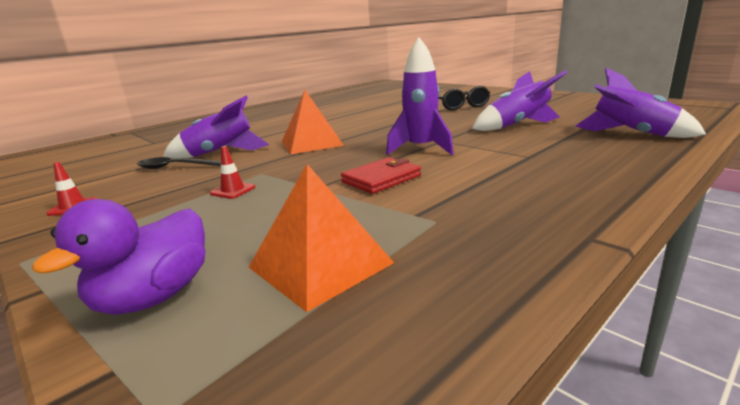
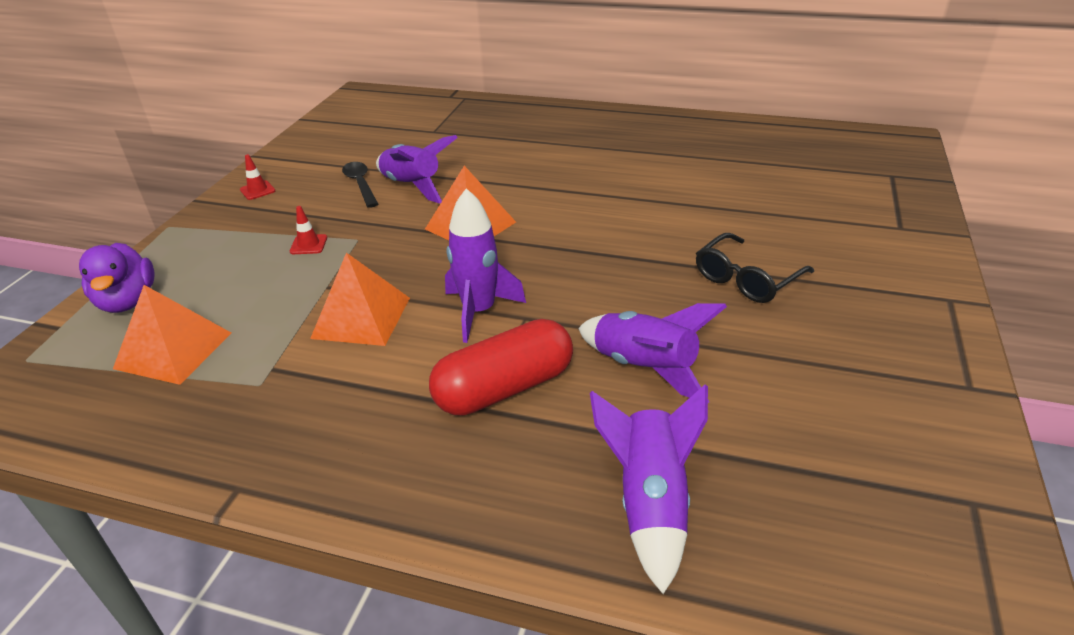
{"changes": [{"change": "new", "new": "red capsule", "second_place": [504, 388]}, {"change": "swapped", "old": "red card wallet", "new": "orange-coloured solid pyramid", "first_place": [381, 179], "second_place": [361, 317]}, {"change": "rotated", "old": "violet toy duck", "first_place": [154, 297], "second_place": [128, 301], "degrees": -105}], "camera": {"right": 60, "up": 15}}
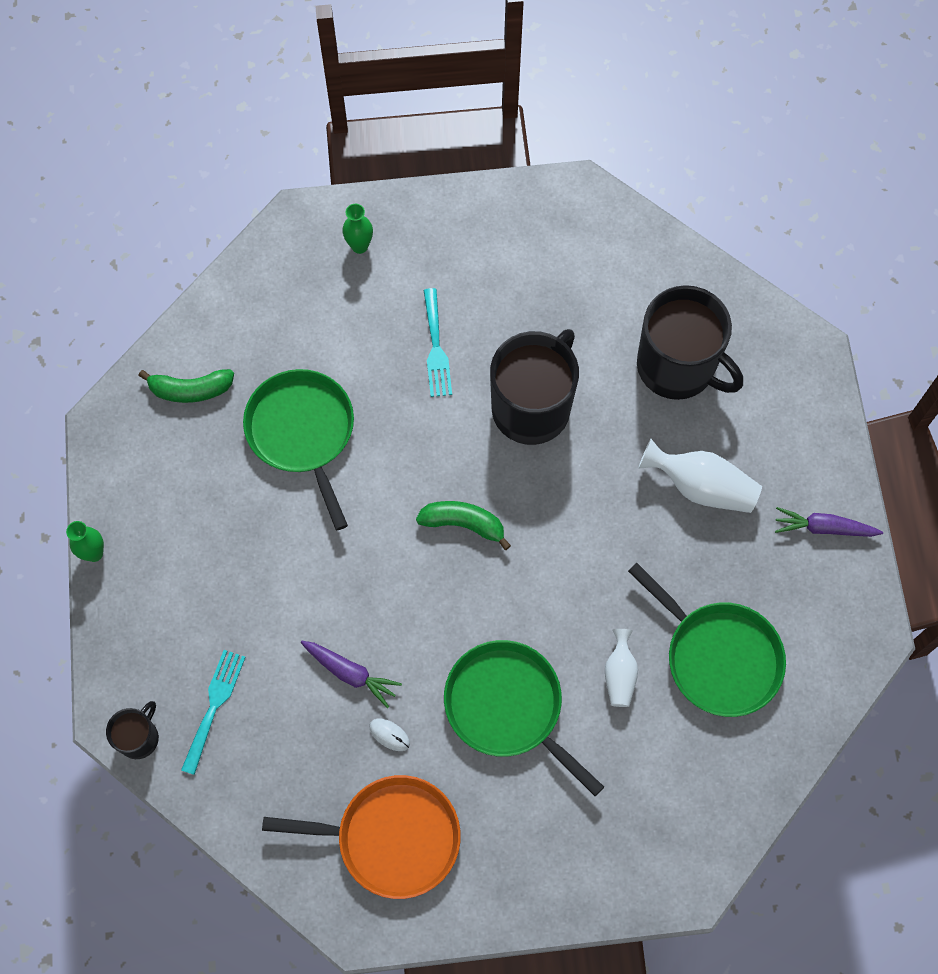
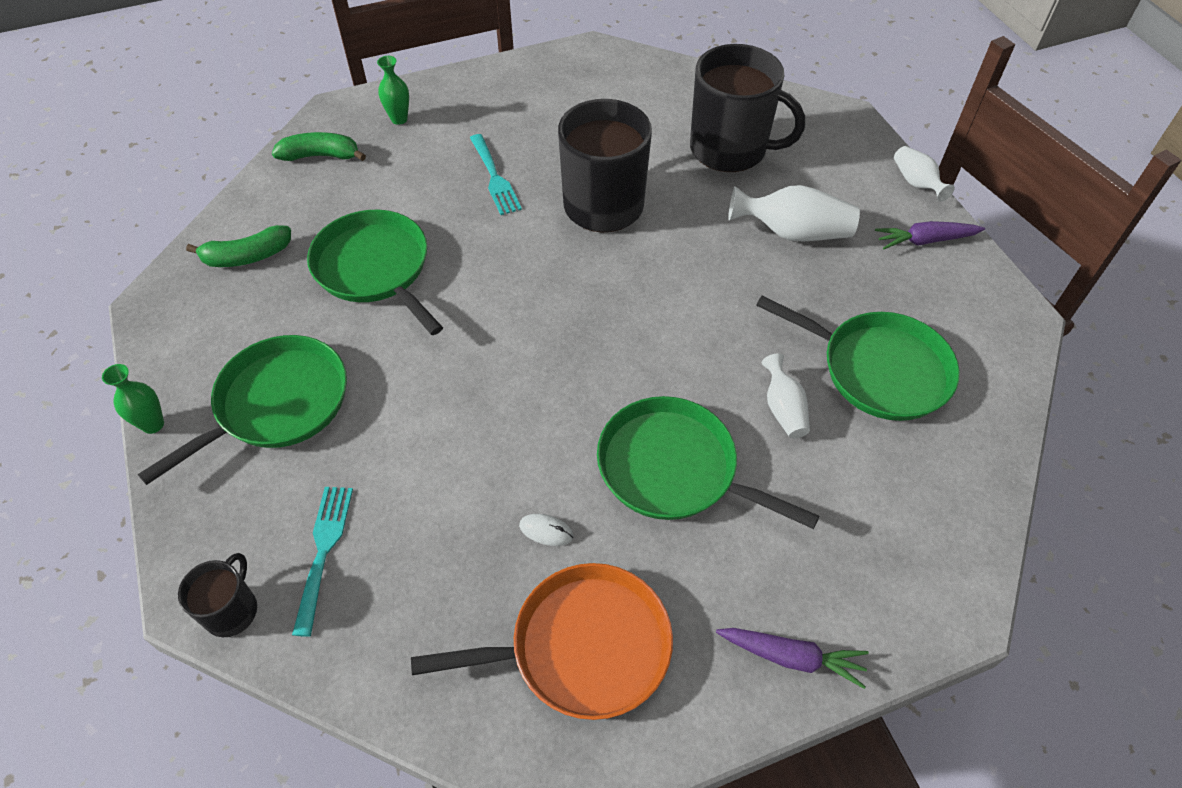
{"changes": [{"change": "new", "new": "green skillet", "second_place": [277, 404]}, {"change": "new", "new": "pure white tall vase", "second_place": [916, 183]}, {"change": "shifted", "old": "violet toy carrot", "first_place": [350, 673], "second_place": [792, 657]}, {"change": "shifted", "old": "green banana fruit", "first_place": [464, 524], "second_place": [321, 156]}], "camera": {"right": -15, "up": -15}}
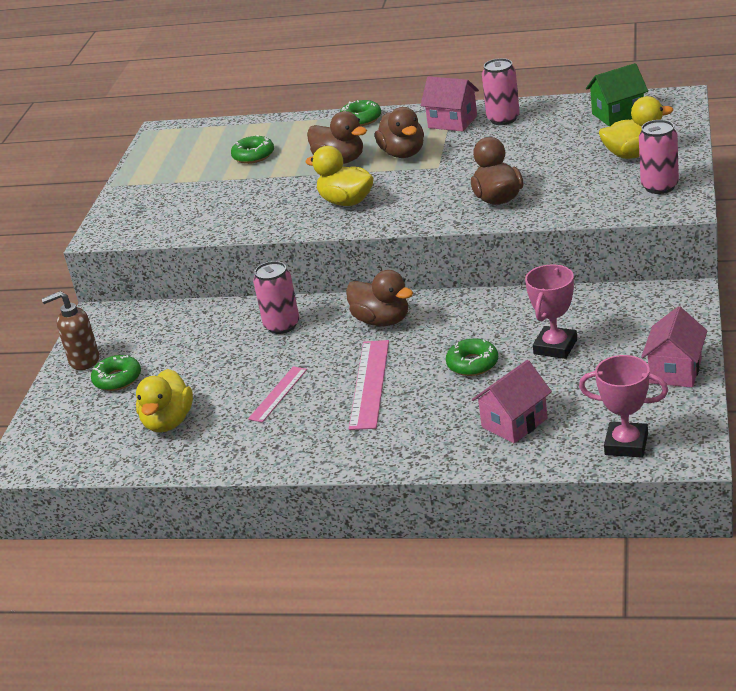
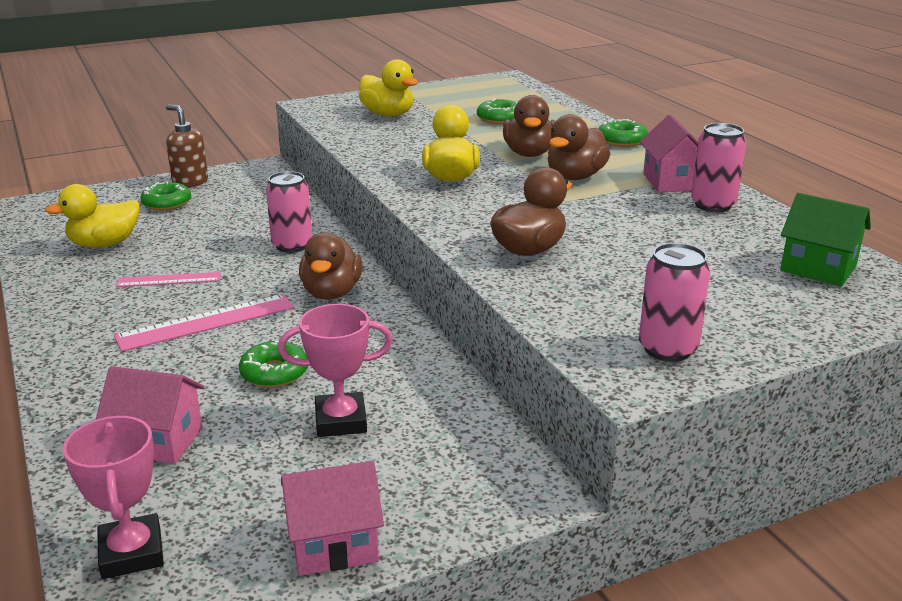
{"changes": [{"change": "shifted", "old": "yellow toy duck", "first_place": [634, 154], "second_place": [388, 114]}], "camera": {"right": 50, "up": -5}}
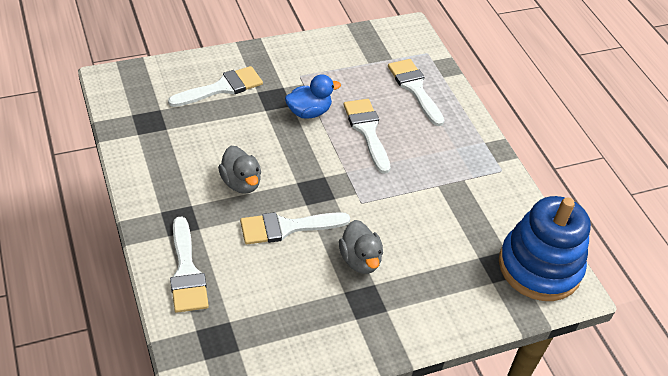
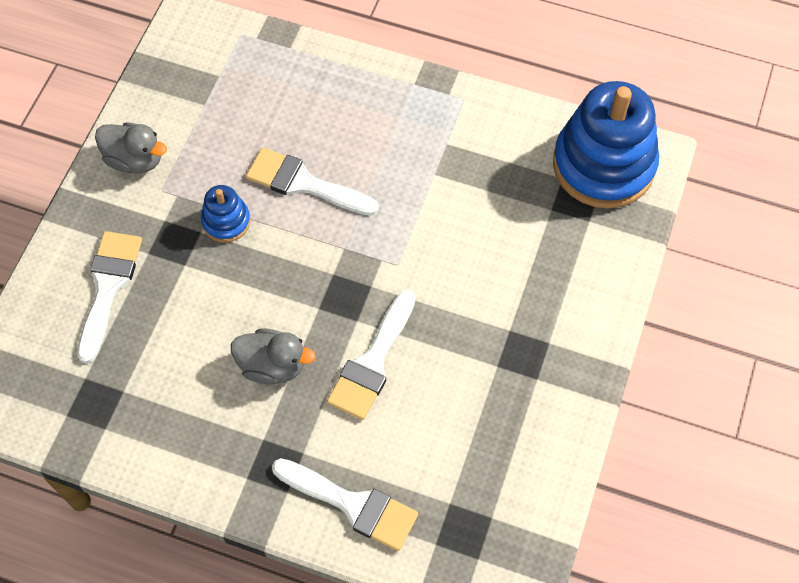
{"changes": [{"change": "gone", "old": "pure white paint brush", "first_place": [415, 88]}, {"change": "shifted", "old": "grey toy duck", "first_place": [360, 260], "second_place": [135, 160]}, {"change": "swapped", "old": "blue toy duck", "new": "blue stacking rings", "first_place": [309, 112], "second_place": [226, 221]}], "camera": {"right": -45, "up": 15}}
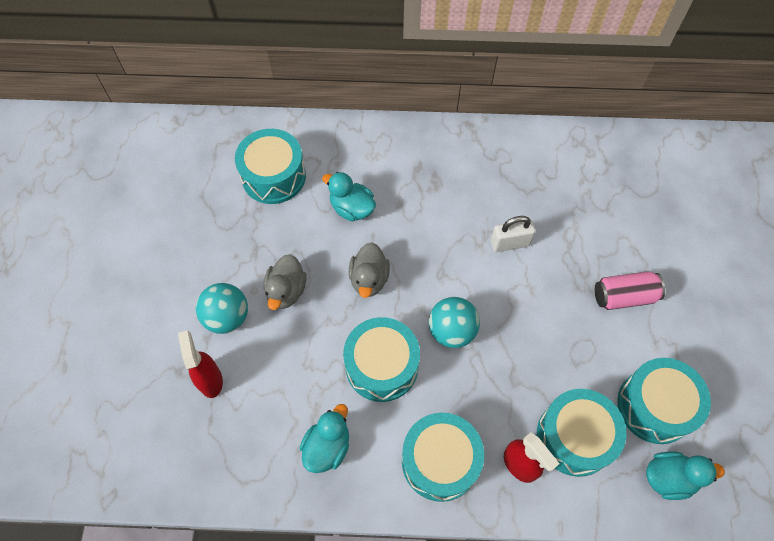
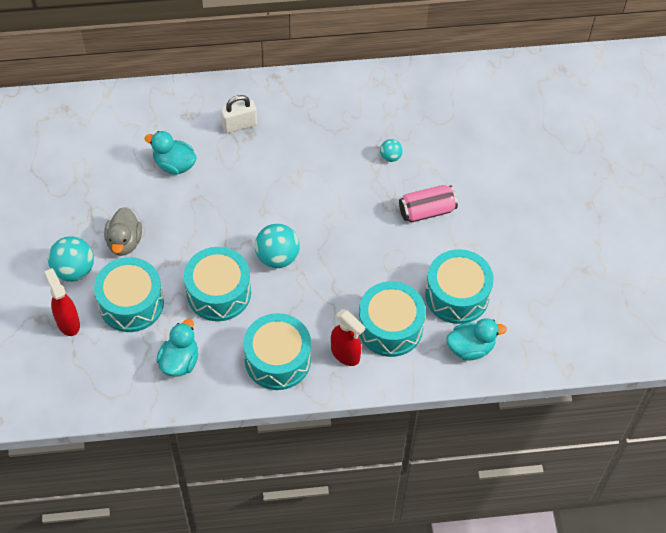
{"changes": [{"change": "gone", "old": "grey toy duck", "first_place": [369, 279]}, {"change": "new", "new": "aqua ball", "second_place": [390, 157]}, {"change": "shifted", "old": "aqua snare drum", "first_place": [273, 176], "second_place": [131, 303]}, {"change": "shifted", "old": "pure white small lock", "first_place": [510, 243], "second_place": [239, 125]}], "camera": {"right": -10, "up": -5}}
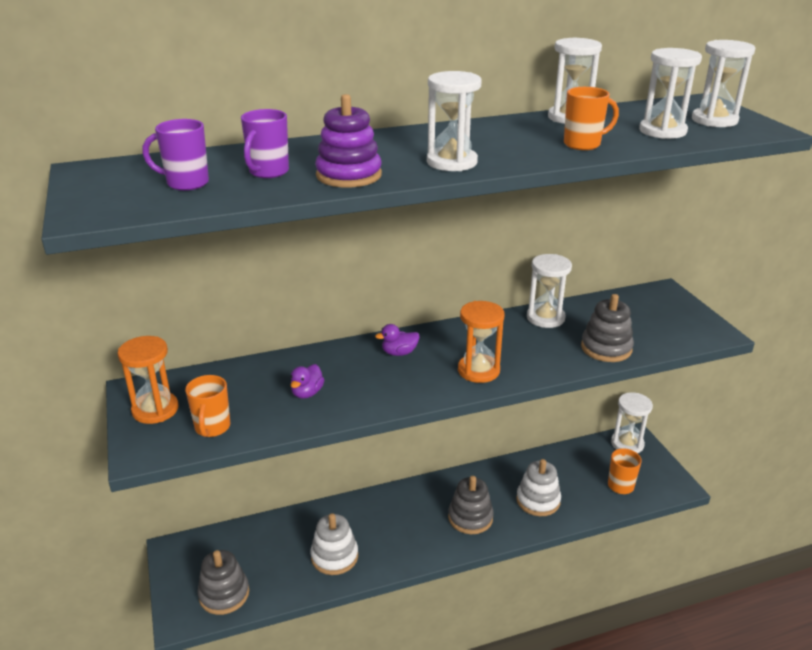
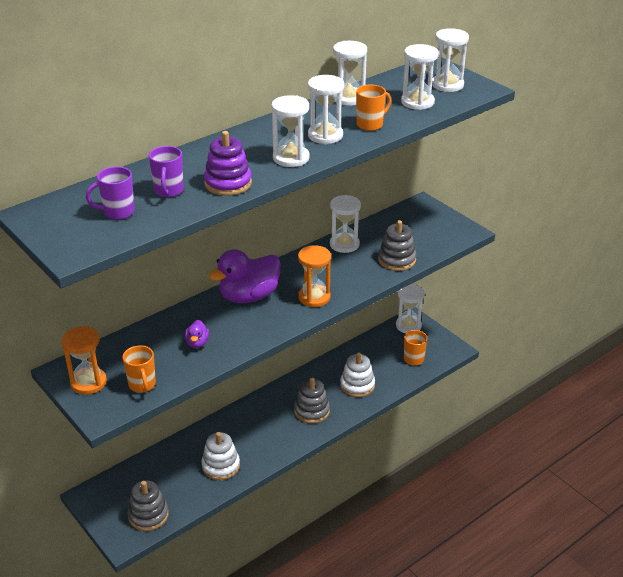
{"changes": [{"change": "new", "new": "pure white sand timer", "second_place": [325, 135]}, {"change": "scaled", "old": "violet toy duck", "first_place": [399, 353], "second_place": [249, 296], "factor": 2.23}], "camera": {"right": -20, "up": 5}}
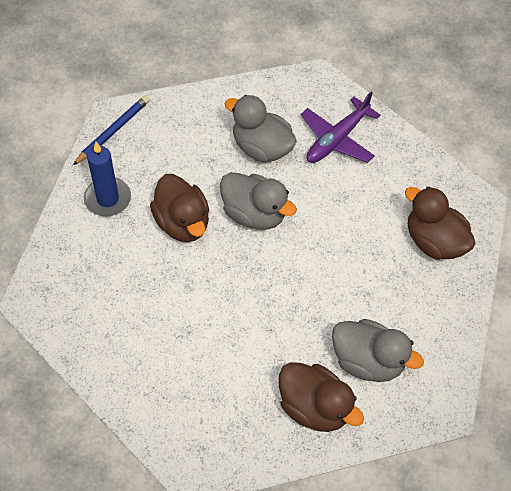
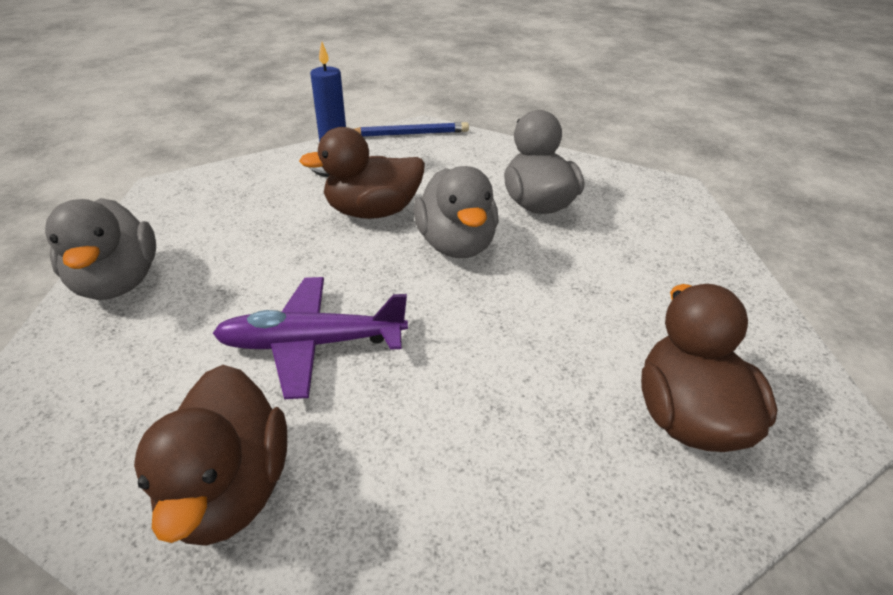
{"changes": [{"change": "shifted", "old": "violet toy plane", "first_place": [337, 139], "second_place": [313, 344]}, {"change": "shifted", "old": "grey toy duck", "first_place": [367, 361], "second_place": [118, 282]}, {"change": "rotated", "old": "dark brown toy duck", "first_place": [182, 223], "second_place": [372, 212], "degrees": 60}], "camera": {"right": 45, "up": -20}}
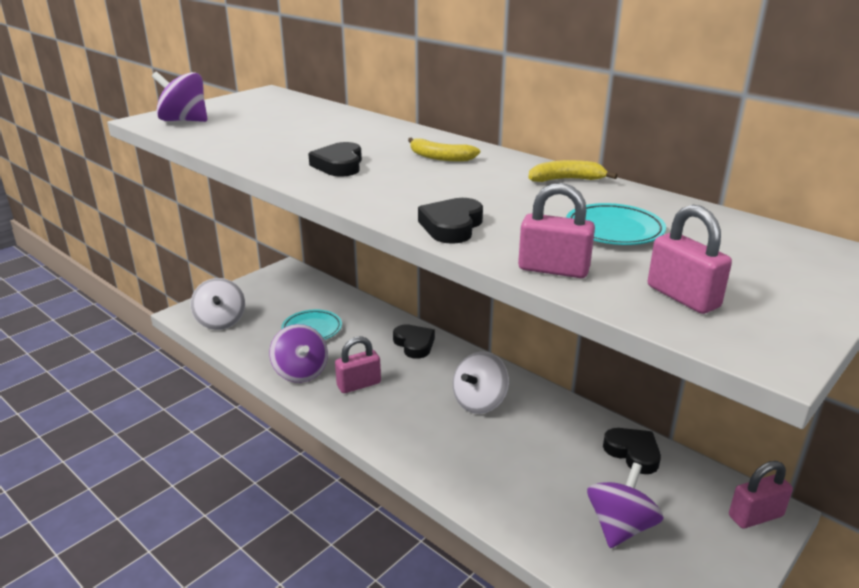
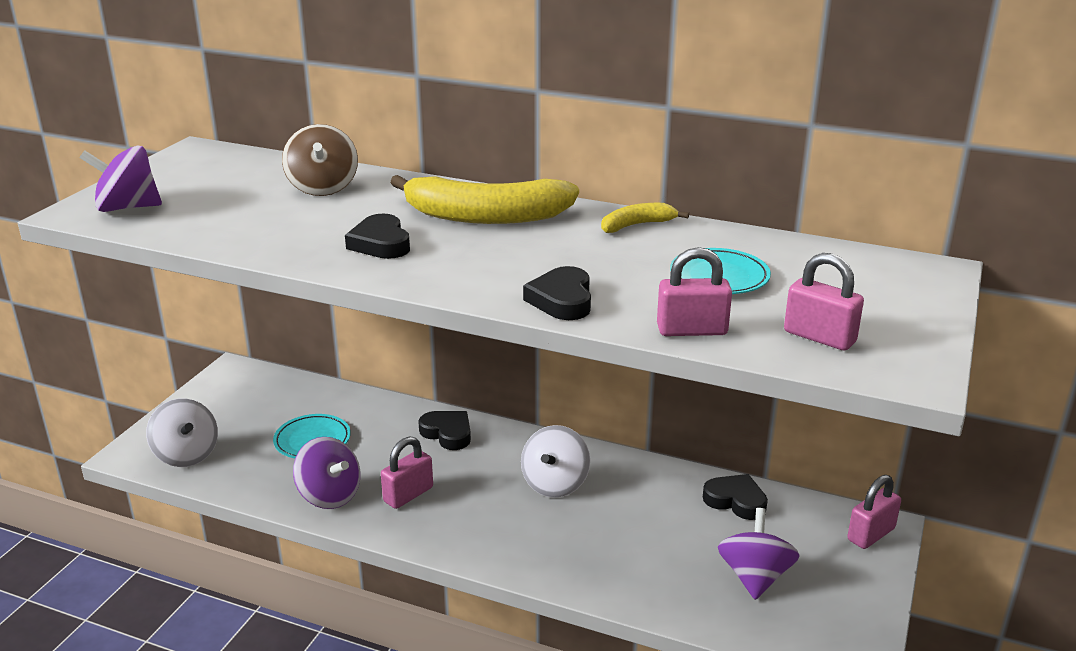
{"changes": [{"change": "new", "new": "dark brown toy top", "second_place": [323, 188]}, {"change": "scaled", "old": "yellow banana fruit", "first_place": [440, 157], "second_place": [486, 216], "factor": 2.08}], "camera": {"right": -20, "up": 0}}
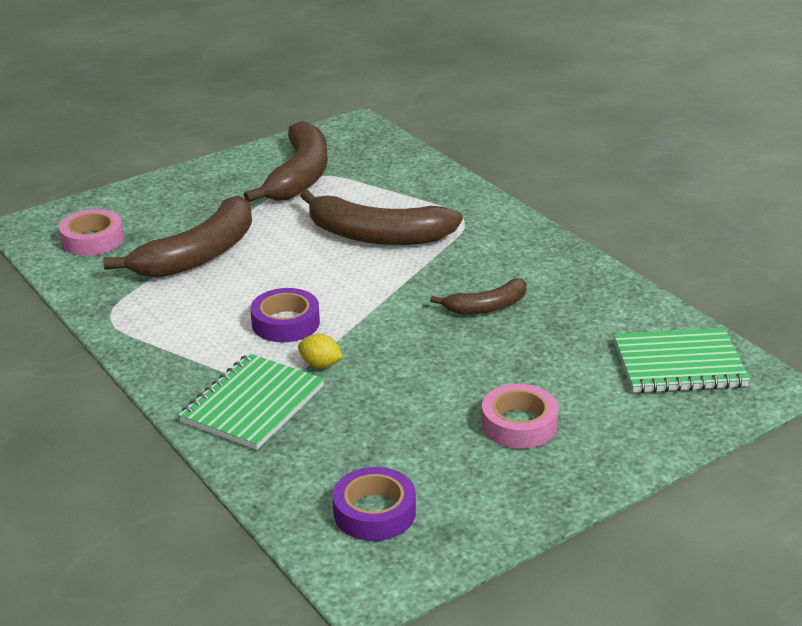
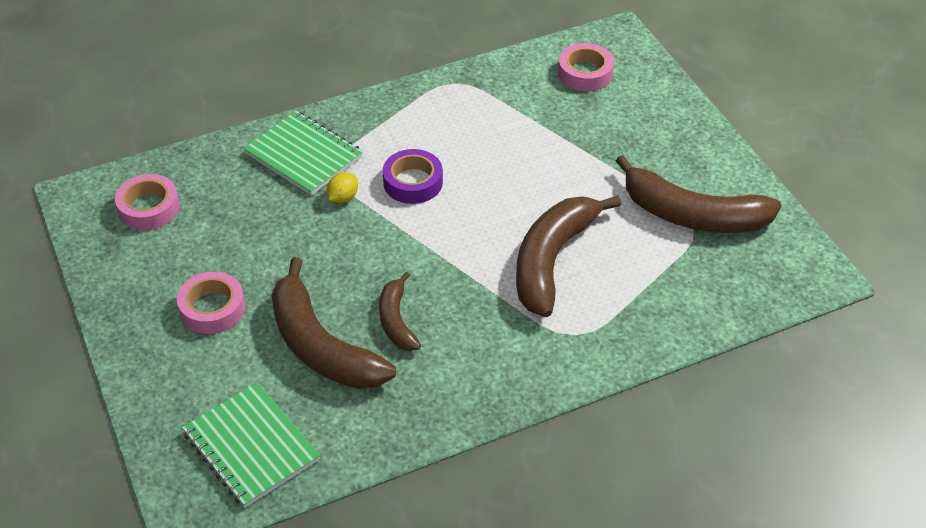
{"changes": [{"change": "shifted", "old": "dark brown banana fruit", "first_place": [199, 254], "second_place": [321, 346]}, {"change": "repainted", "old": "violet roll of tape", "new": "pink roll of tape", "first_place": [374, 512], "second_place": [149, 208]}, {"change": "rotated", "old": "green notebook", "first_place": [679, 364], "second_place": [251, 446], "degrees": -45}], "camera": {"right": 100, "up": 15}}
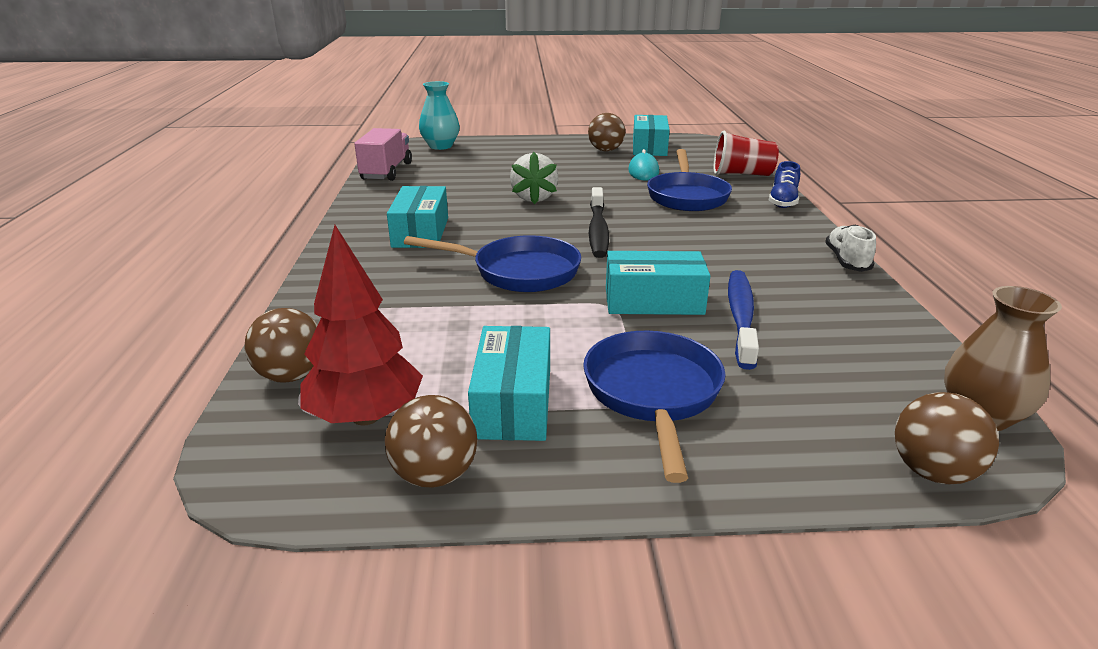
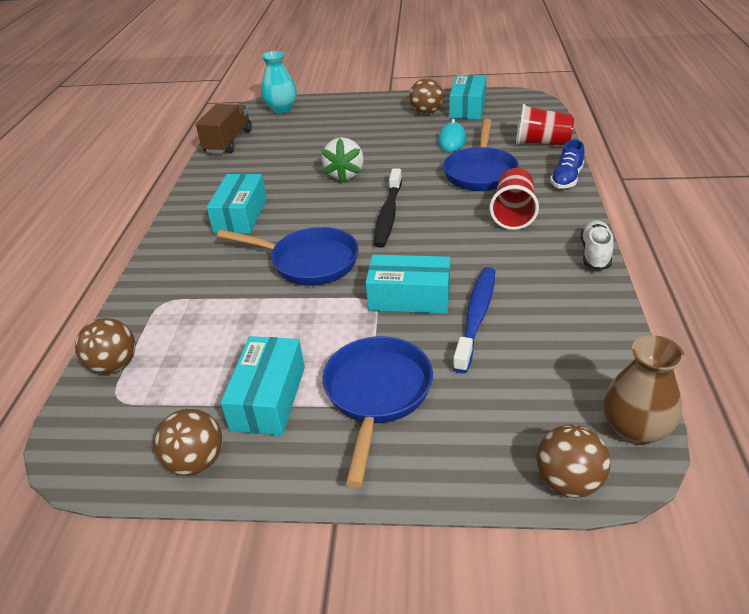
{"changes": [{"change": "gone", "old": "red tree", "first_place": [366, 417]}, {"change": "new", "new": "red beaker", "second_place": [513, 213]}, {"change": "repainted", "old": "pink truck", "new": "dark brown truck", "first_place": [386, 171], "second_place": [228, 142]}], "camera": {"right": 10, "up": 10}}
